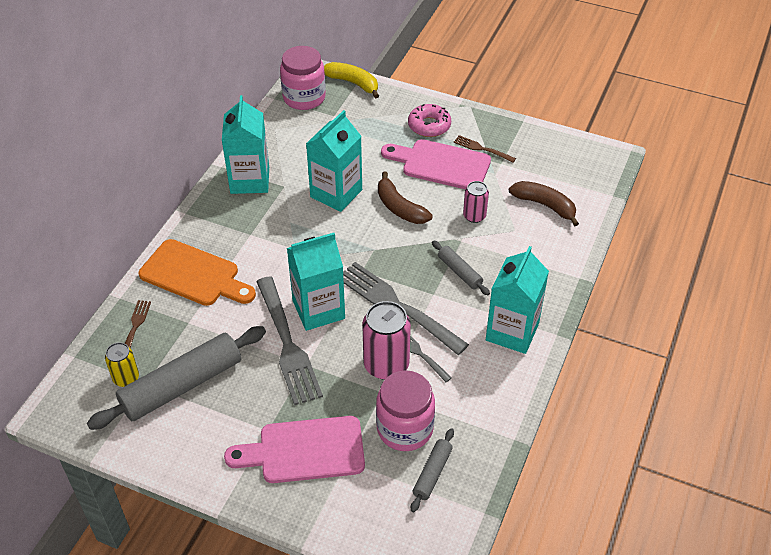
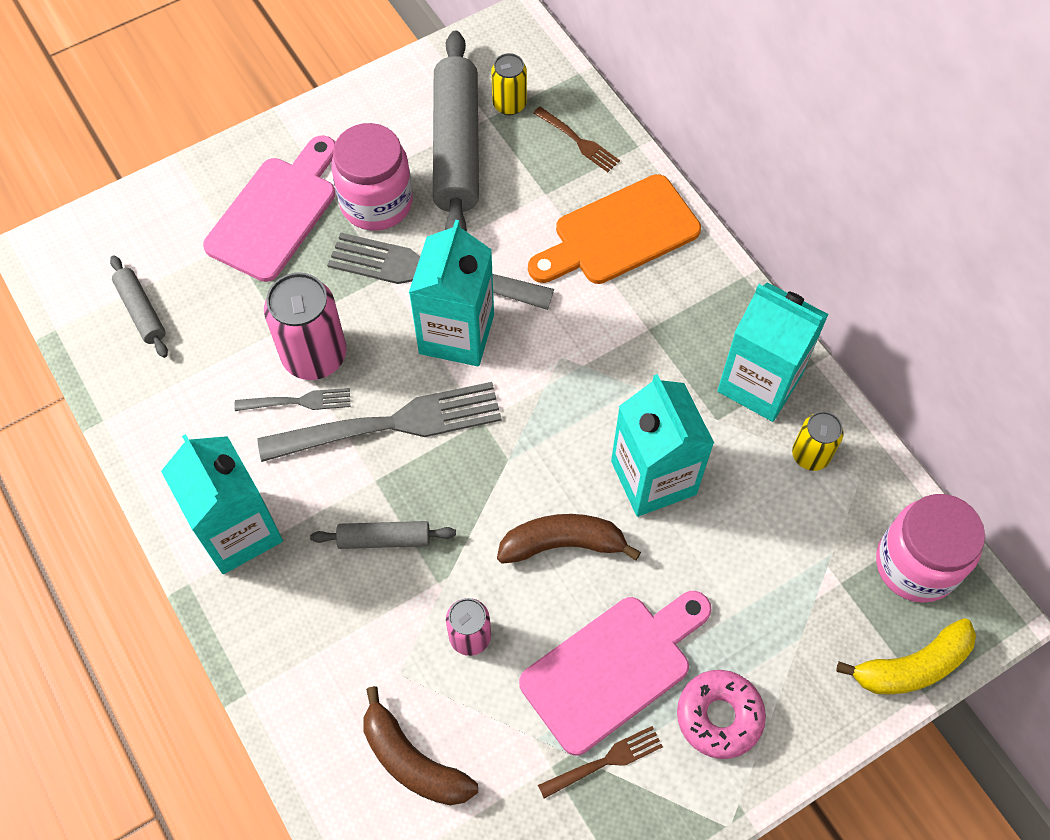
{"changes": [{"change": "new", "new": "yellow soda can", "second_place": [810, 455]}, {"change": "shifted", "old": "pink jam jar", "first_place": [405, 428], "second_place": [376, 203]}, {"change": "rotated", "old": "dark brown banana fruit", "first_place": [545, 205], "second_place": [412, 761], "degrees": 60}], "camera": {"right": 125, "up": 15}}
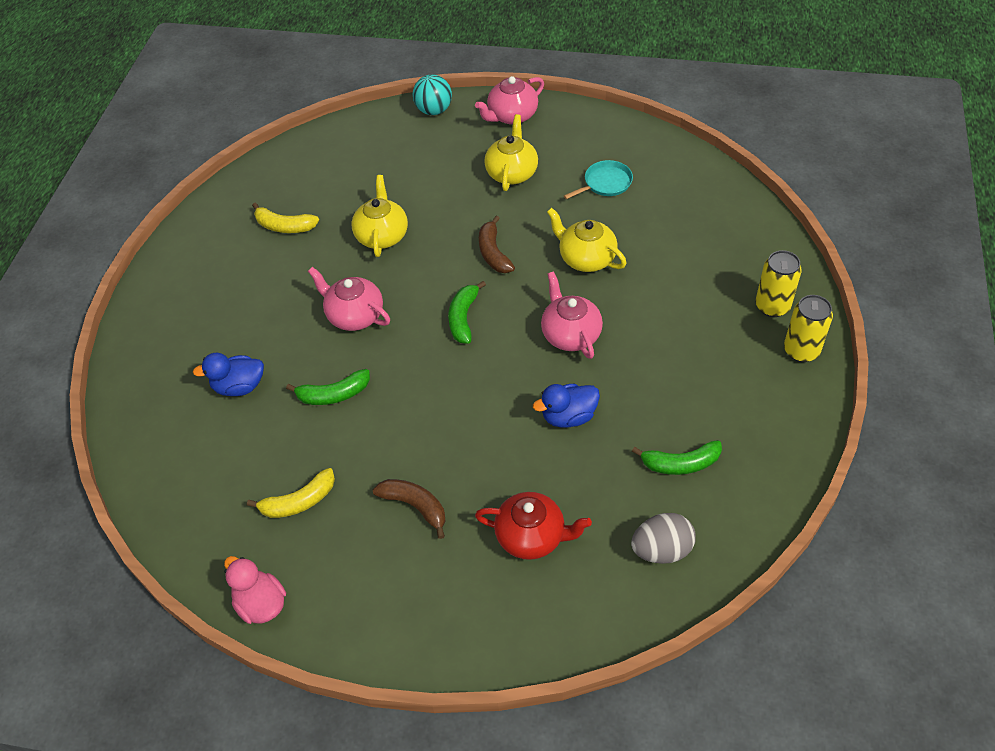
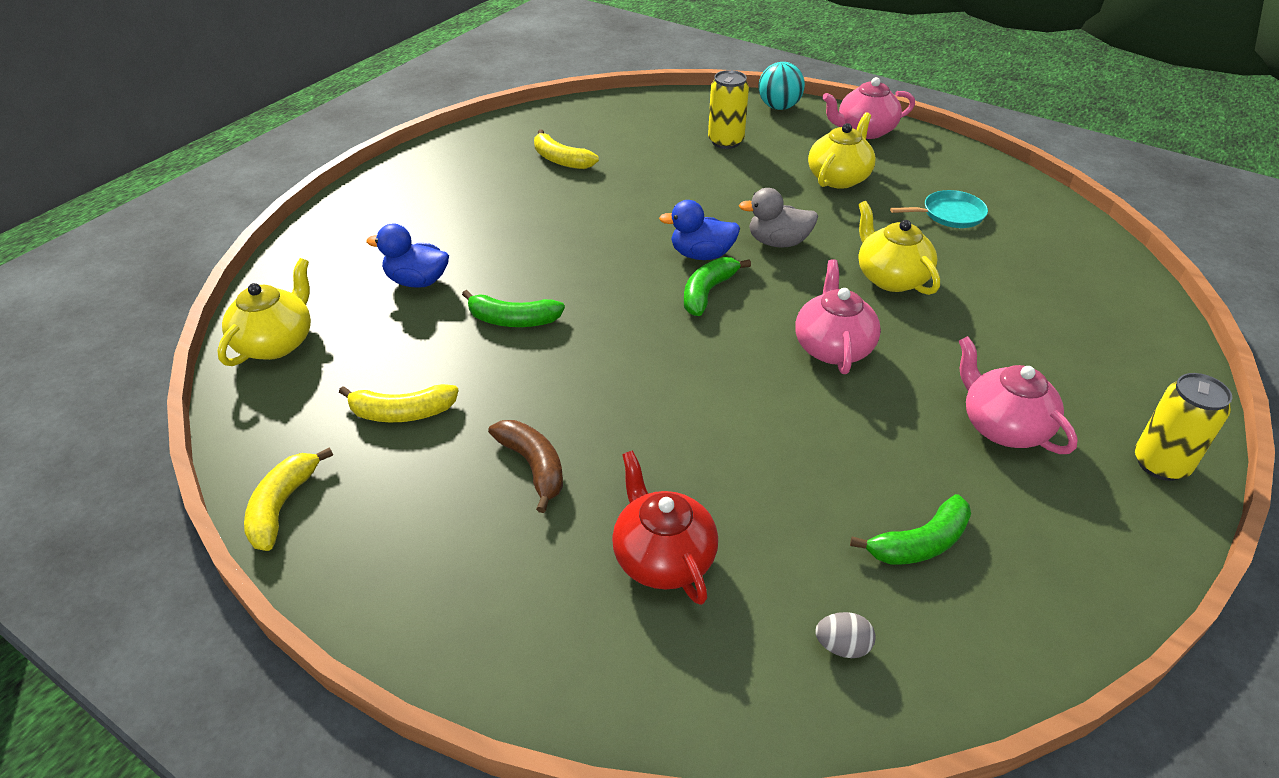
{"changes": [{"change": "shifted", "old": "pink china teapot", "first_place": [354, 315], "second_place": [1003, 426]}, {"change": "shifted", "old": "yellow china teapot", "first_place": [382, 235], "second_place": [276, 343]}, {"change": "shifted", "old": "blue toy duck", "first_place": [568, 416], "second_place": [701, 255]}, {"change": "shifted", "old": "yellow soda can", "first_place": [772, 306], "second_place": [725, 141]}, {"change": "swapped", "old": "pink toy duck", "new": "yellow banana fruit", "first_place": [261, 604], "second_place": [282, 506]}, {"change": "swapped", "old": "dark brown banana fruit", "new": "grey toy duck", "first_place": [493, 253], "second_place": [778, 242]}, {"change": "rotated", "old": "red china teapot", "first_place": [532, 536], "second_place": [663, 557], "degrees": -150}, {"change": "rotated", "old": "green banana fruit", "first_place": [680, 464], "second_place": [920, 543], "degrees": -45}, {"change": "scaled", "old": "grey egg shape", "first_place": [661, 550], "second_place": [842, 646], "factor": 0.57}], "camera": {"right": 20, "up": -10}}
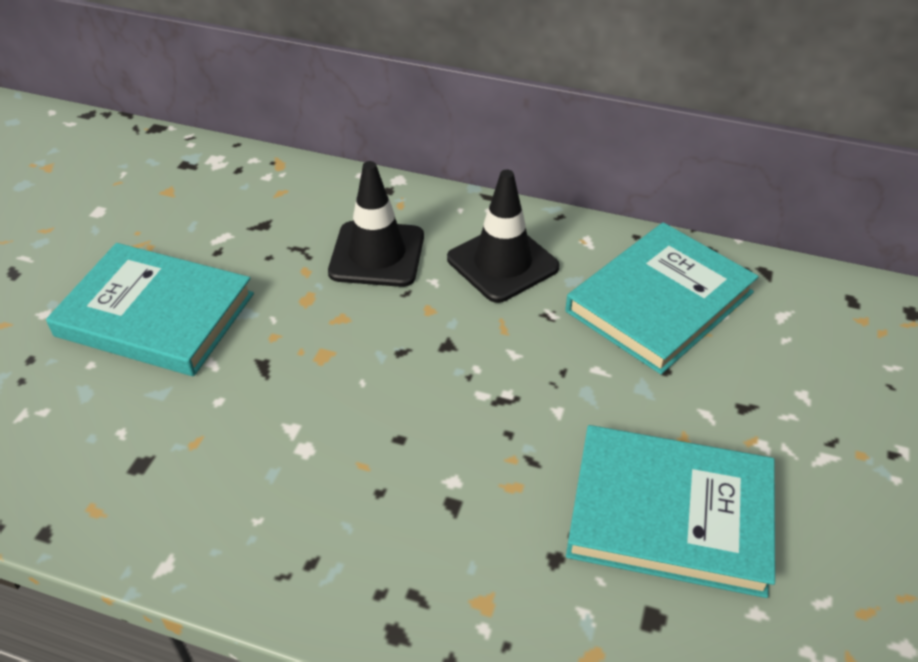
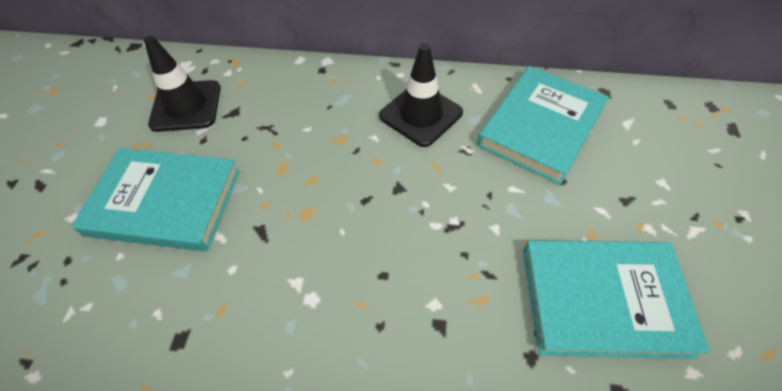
{"changes": [{"change": "shifted", "old": "jet-black safety cone", "first_place": [377, 254], "second_place": [186, 106]}], "camera": {"right": -10, "up": 10}}
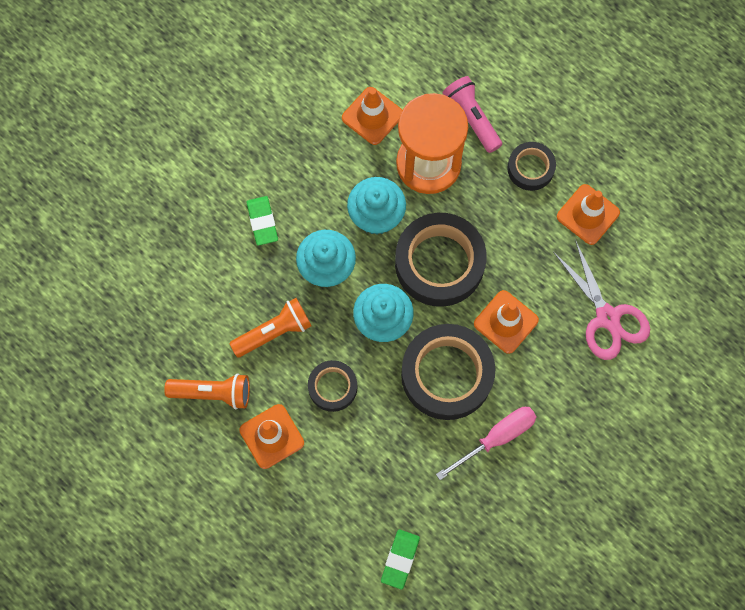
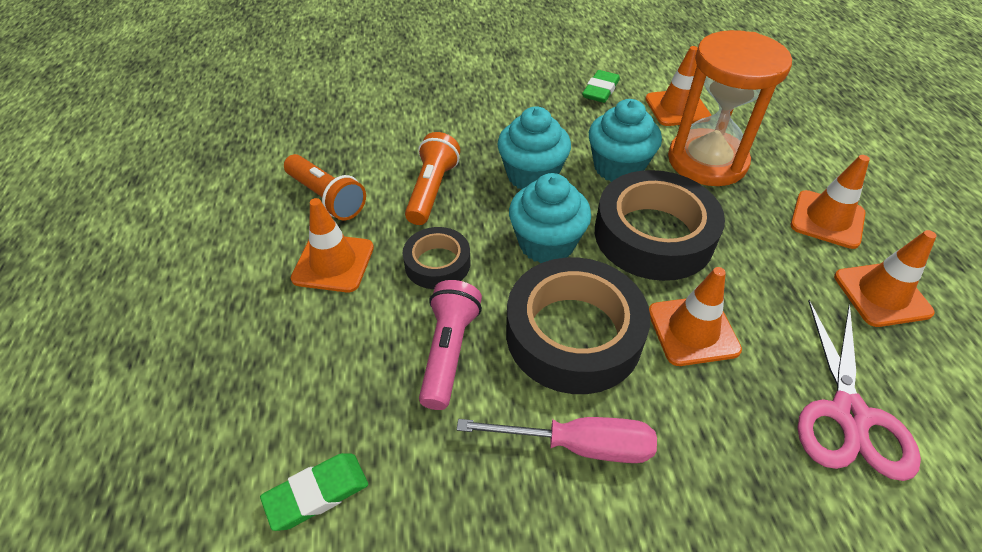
{"changes": [{"change": "shifted", "old": "green gum eraser", "first_place": [262, 222], "second_place": [600, 90]}, {"change": "shifted", "old": "pink pocket torch", "first_place": [471, 118], "second_place": [449, 351]}, {"change": "swapped", "old": "jet-black roll of tape", "new": "orange-coloured safety cone", "first_place": [530, 168], "second_place": [827, 219]}, {"change": "rotated", "old": "orange-coloured pocket torch", "first_place": [274, 332], "second_place": [432, 190], "degrees": -90}], "camera": {"right": 40, "up": -25}}
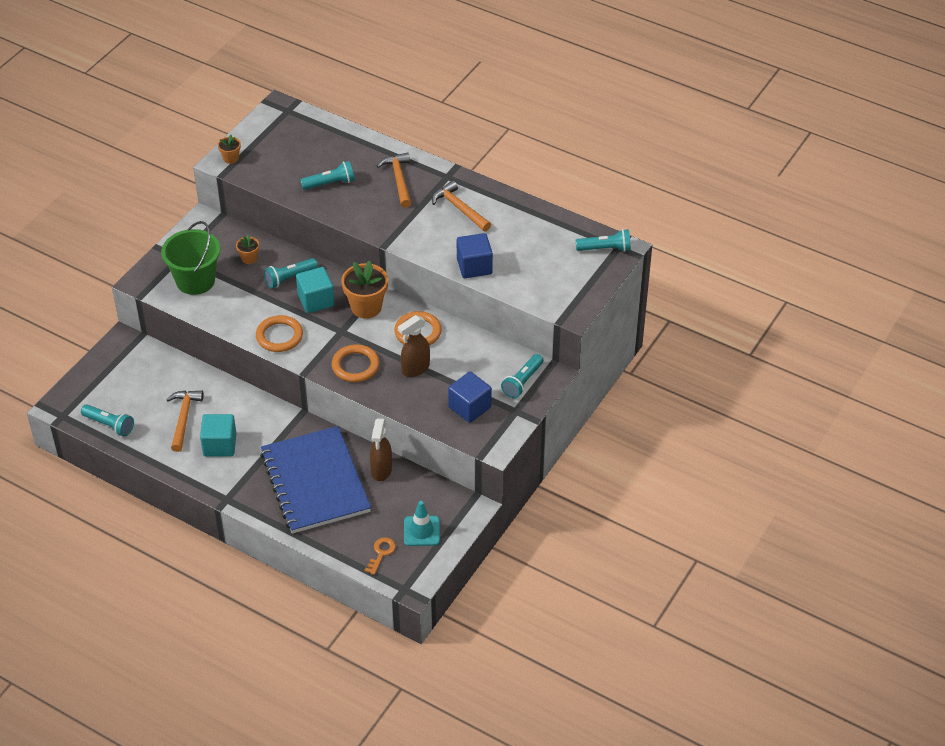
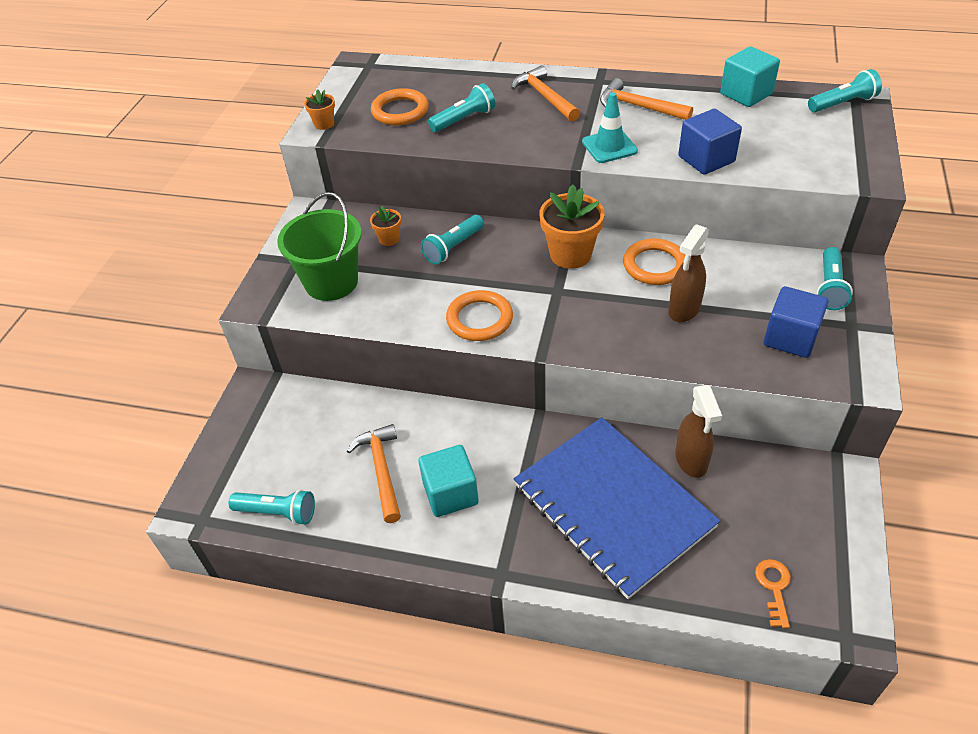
{"changes": [{"change": "shifted", "old": "aqua solid cube", "first_place": [316, 300], "second_place": [746, 94]}, {"change": "shifted", "old": "orange-coloured ring", "first_place": [355, 366], "second_place": [400, 111]}, {"change": "shifted", "old": "aqua safety cone", "first_place": [421, 531], "second_place": [609, 146]}], "camera": {"right": -15, "up": 0}}
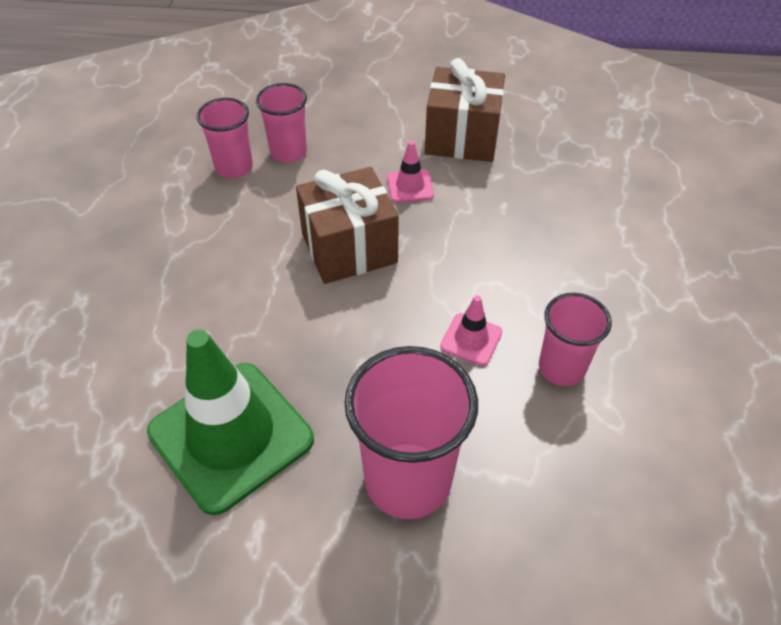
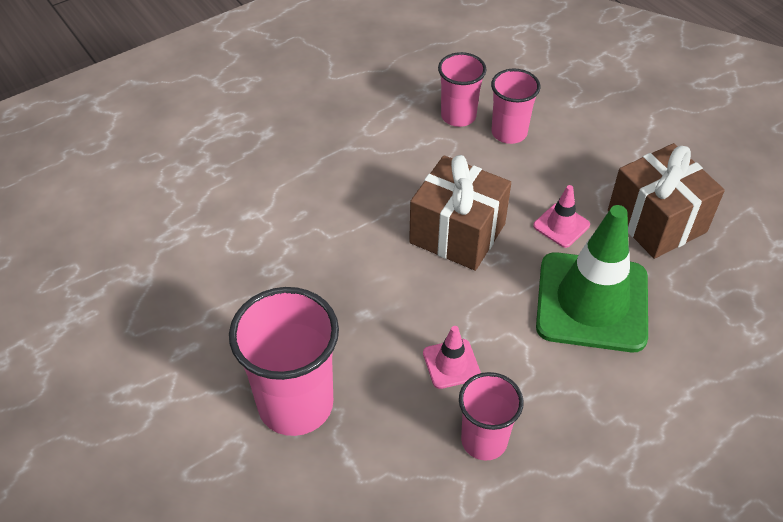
{"changes": [{"change": "shifted", "old": "green safety cone", "first_place": [231, 436], "second_place": [592, 302]}], "camera": {"right": 50, "up": 0}}
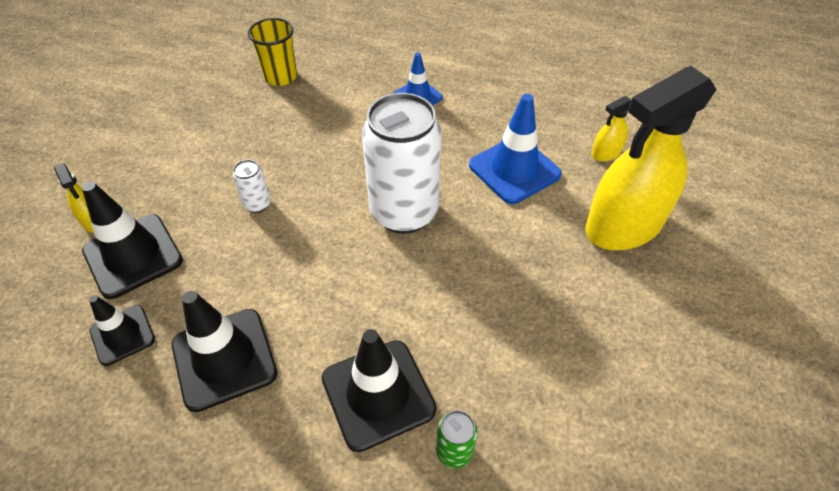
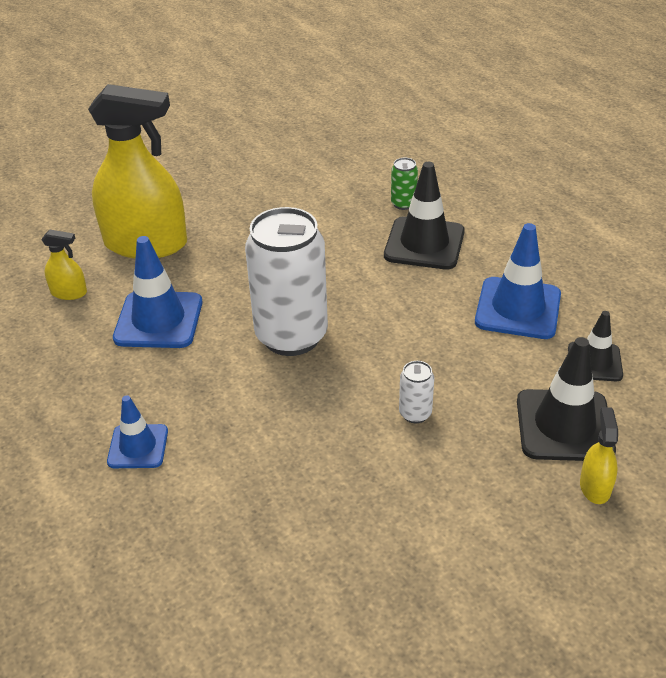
{"changes": [{"change": "gone", "old": "yellow beaker", "first_place": [280, 77]}, {"change": "repainted", "old": "jet-black safety cone", "new": "blue safety cone", "first_place": [224, 359], "second_place": [518, 308]}], "camera": {"right": -140, "up": -10}}
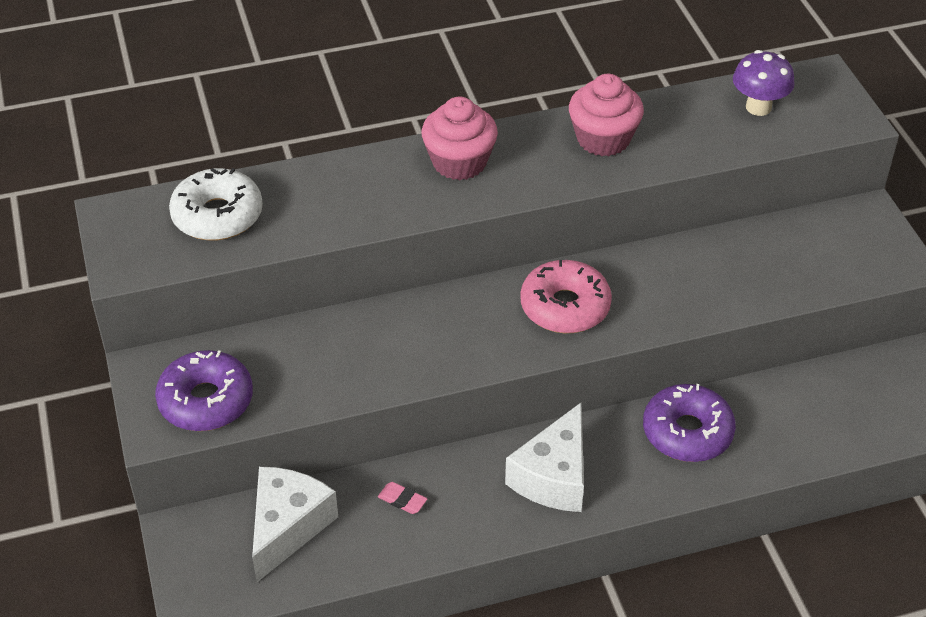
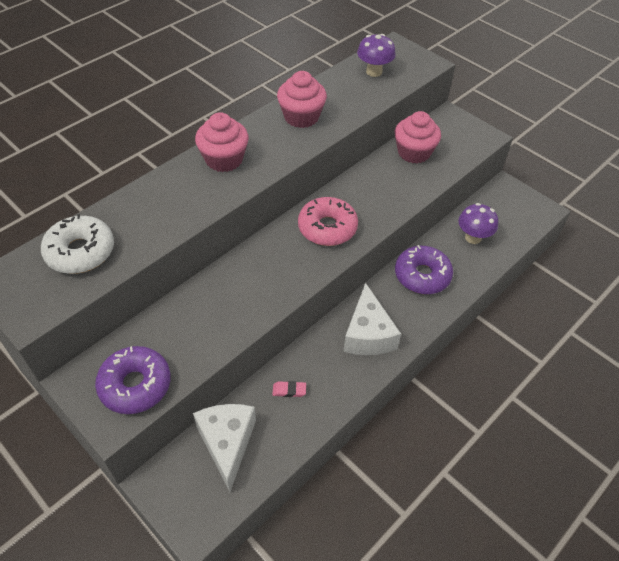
{"changes": [{"change": "new", "new": "pink fairy cake", "second_place": [414, 152]}, {"change": "new", "new": "violet fungus", "second_place": [473, 237]}], "camera": {"right": -30, "up": 5}}
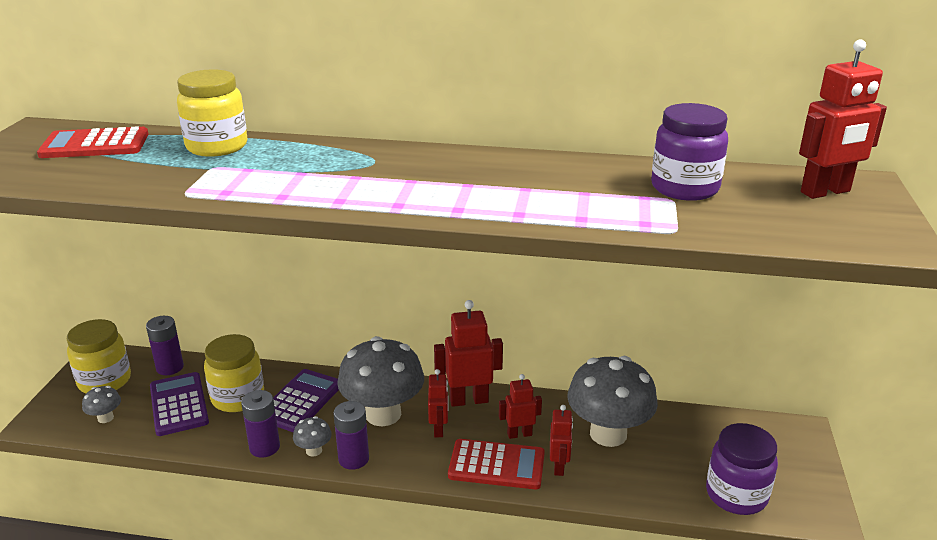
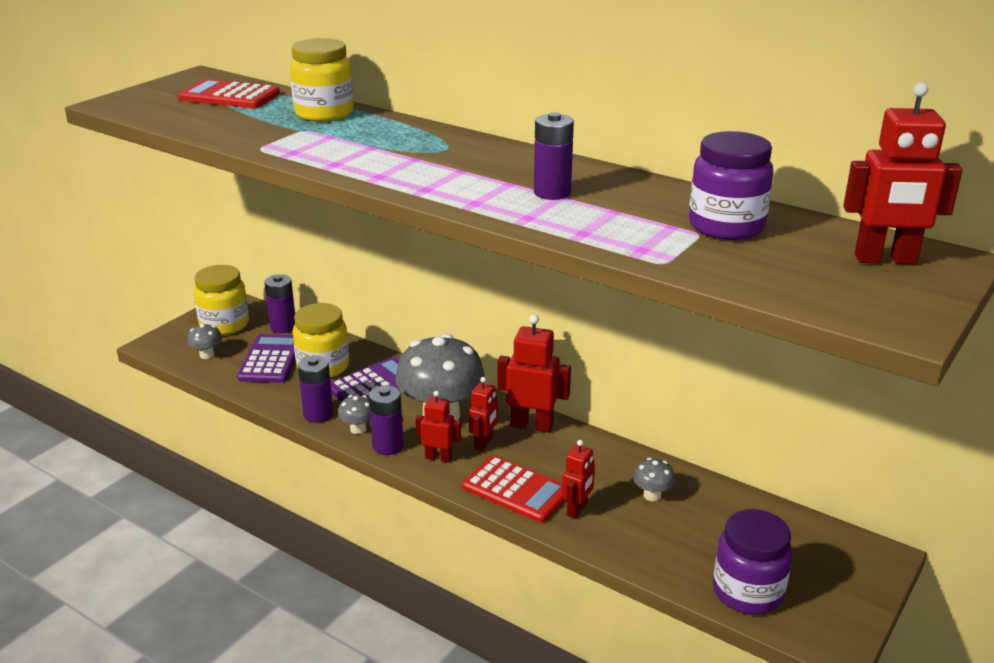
{"changes": [{"change": "new", "new": "violet battery", "second_place": [552, 193]}, {"change": "shifted", "old": "red toy robot", "first_place": [519, 434], "second_place": [438, 457]}, {"change": "scaled", "old": "grey fungus", "first_place": [608, 434], "second_place": [652, 495], "factor": 0.43}], "camera": {"right": 25, "up": 0}}
